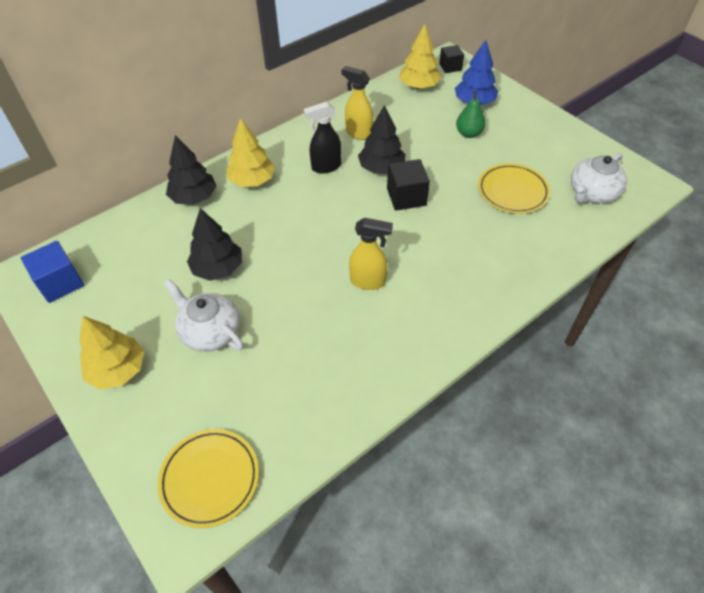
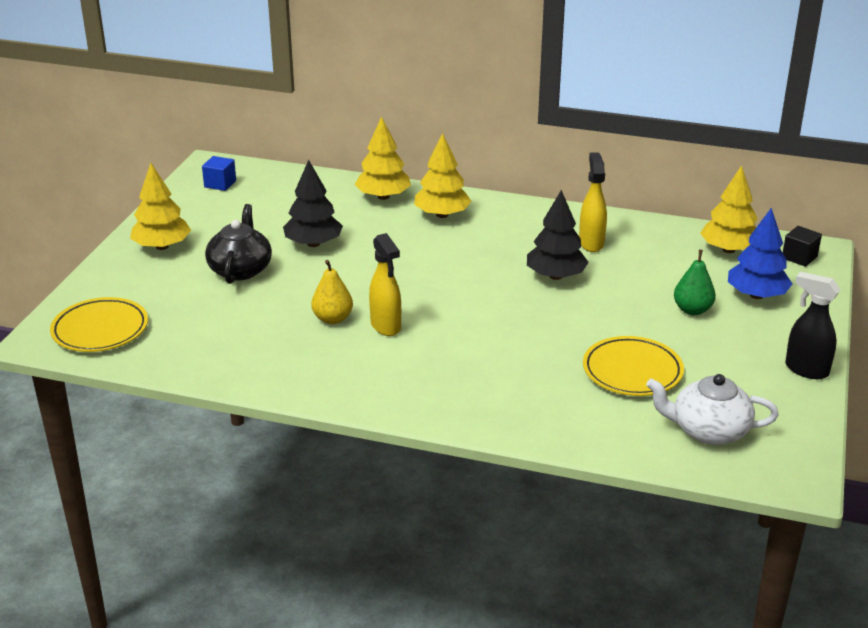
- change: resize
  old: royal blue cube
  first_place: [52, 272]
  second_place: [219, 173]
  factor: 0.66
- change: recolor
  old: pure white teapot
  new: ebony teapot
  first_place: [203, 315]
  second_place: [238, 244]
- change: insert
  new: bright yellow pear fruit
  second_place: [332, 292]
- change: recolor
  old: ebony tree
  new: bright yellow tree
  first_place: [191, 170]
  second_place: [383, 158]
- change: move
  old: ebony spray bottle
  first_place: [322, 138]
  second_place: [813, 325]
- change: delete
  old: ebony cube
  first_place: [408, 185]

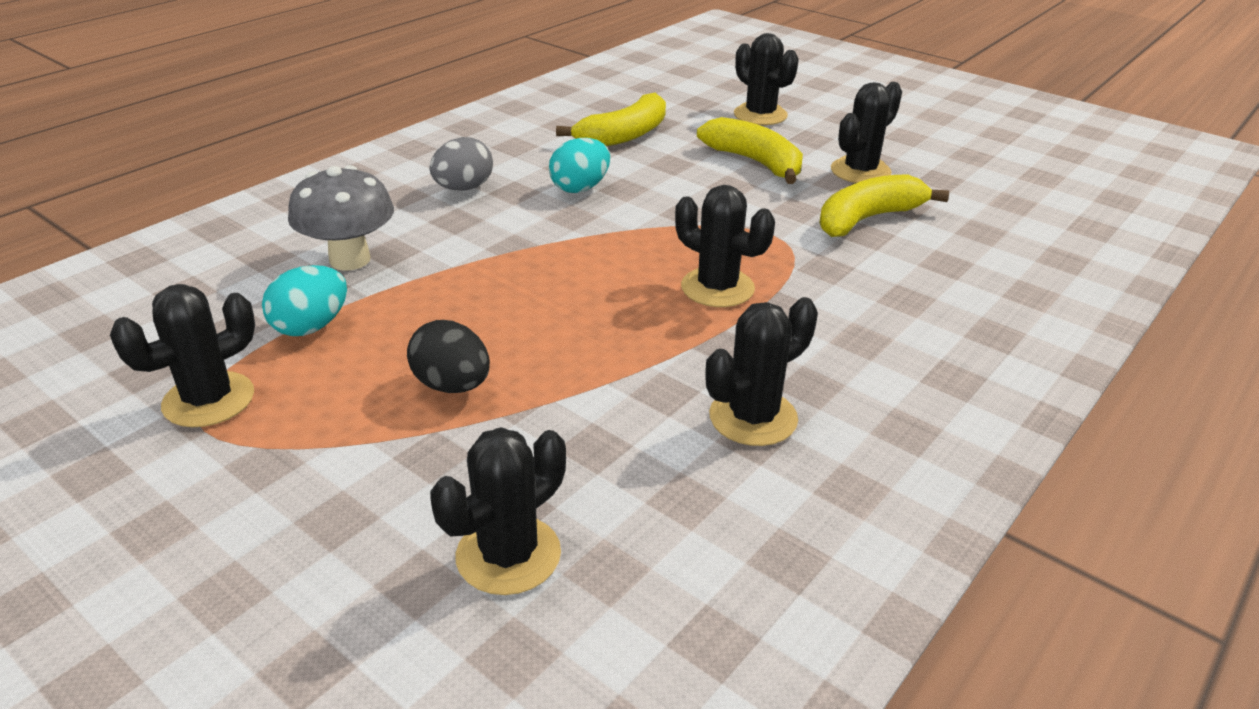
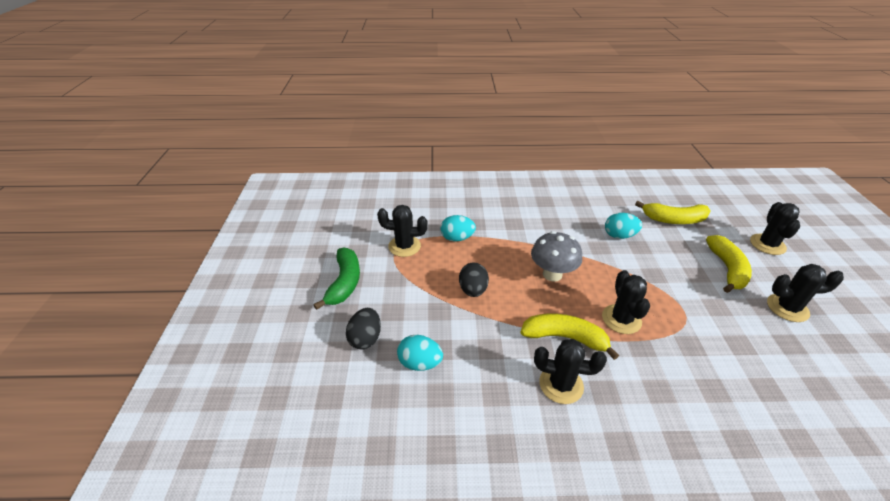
- change: insert
  new: green banana fruit
  second_place: [336, 278]
- change: insert
  new: ebony egg shape
  second_place: [363, 329]
- change: replace
  old: ebony saguaro cactus
  new: teal egg shape
  first_place: [498, 511]
  second_place: [420, 353]
- change: move
  old: bright yellow banana fruit
  first_place: [884, 205]
  second_place: [569, 336]
- change: move
  old: grey mushroom
  first_place: [341, 218]
  second_place: [556, 256]
- change: delete
  old: grey egg shape
  first_place: [461, 164]

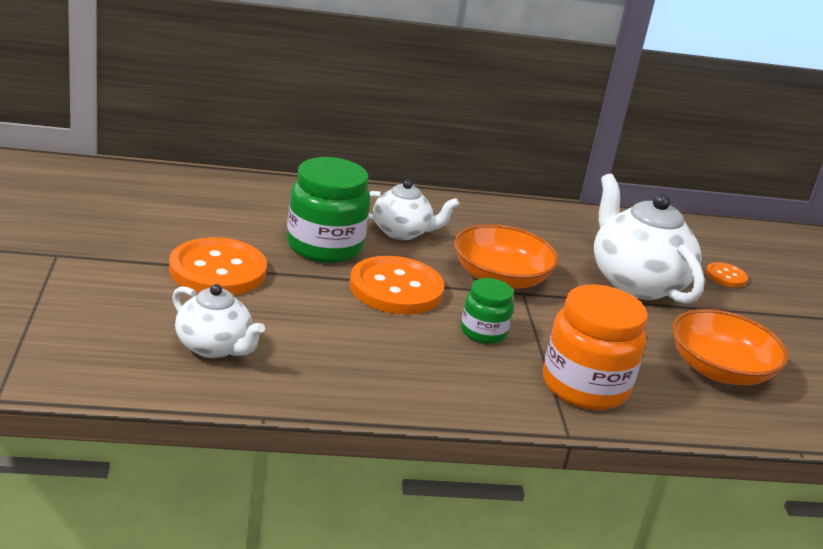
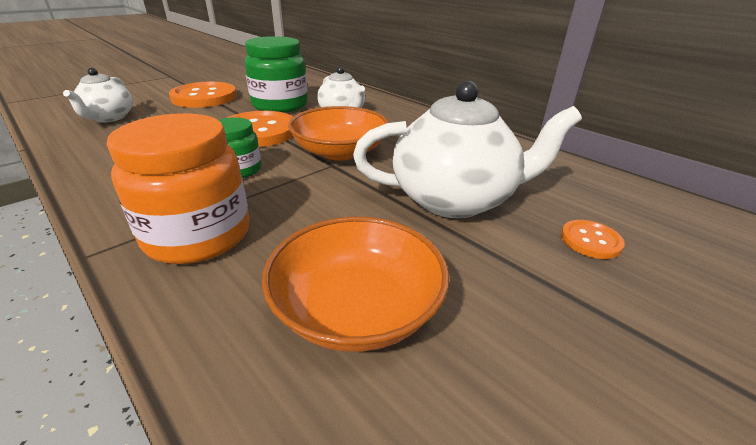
- change: rotate
  old: pure white teapot
  first_place: [649, 239]
  second_place: [467, 149]
  degrees: 60

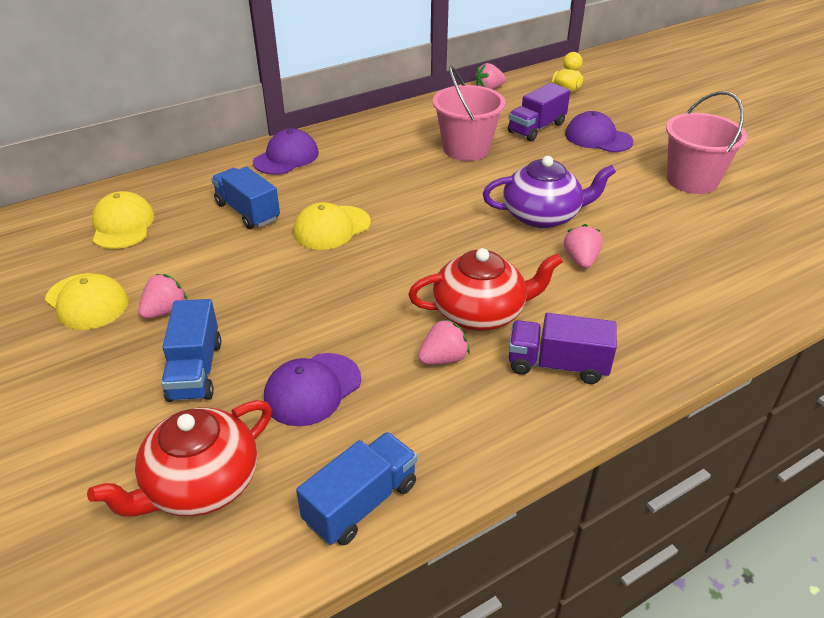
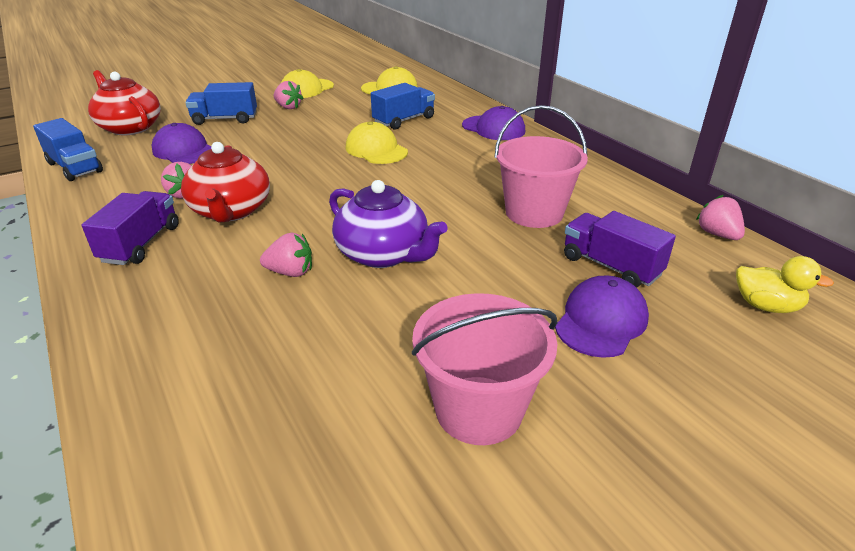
- change: rotate
  old: violet teapot
  first_place: [549, 192]
  second_place: [388, 224]
  degrees: -45

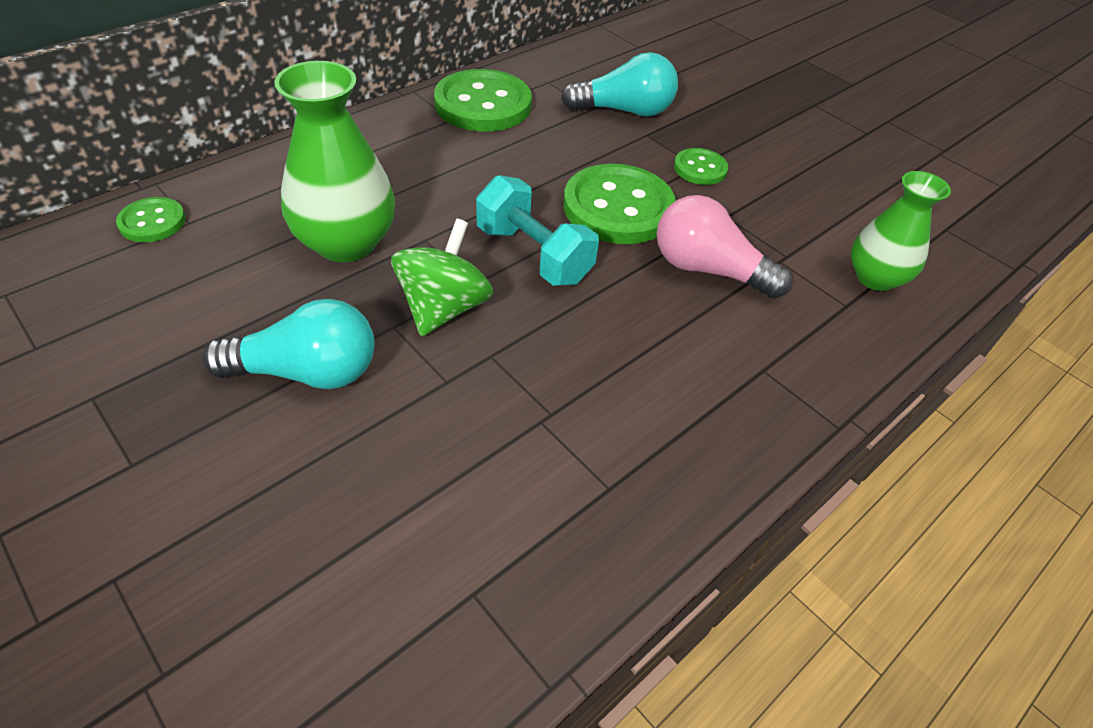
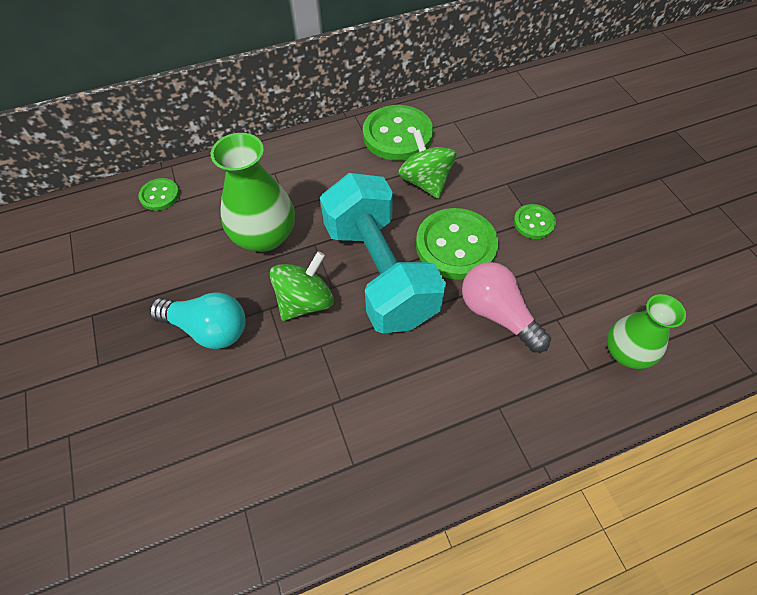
- change: resize
  old: teal hand weight
  first_place: [537, 230]
  second_place: [383, 253]
  factor: 1.73
- change: insert
  new: green spinning top
  second_place: [427, 164]
- change: delete
  old: teal lightbulb
  first_place: [619, 84]

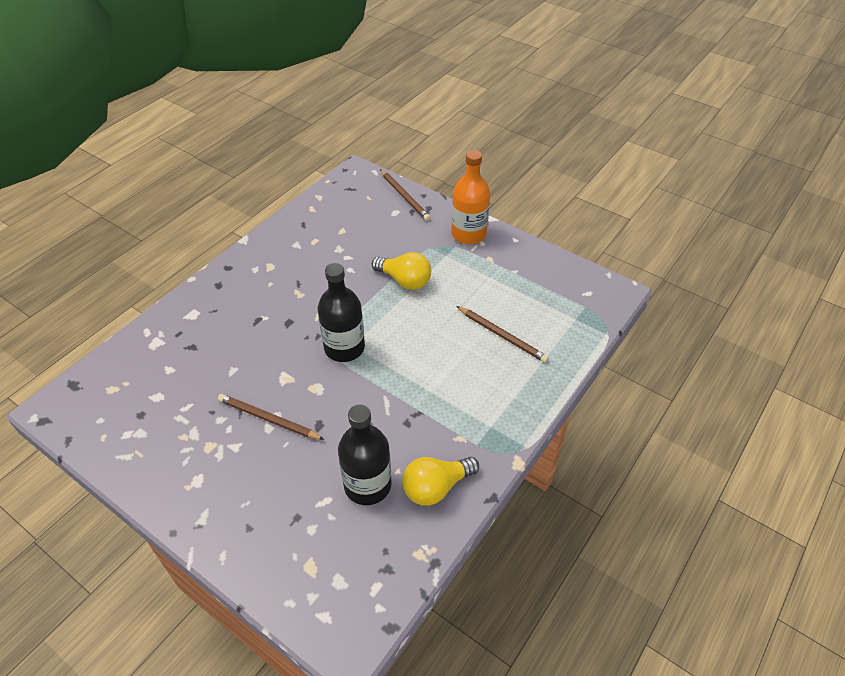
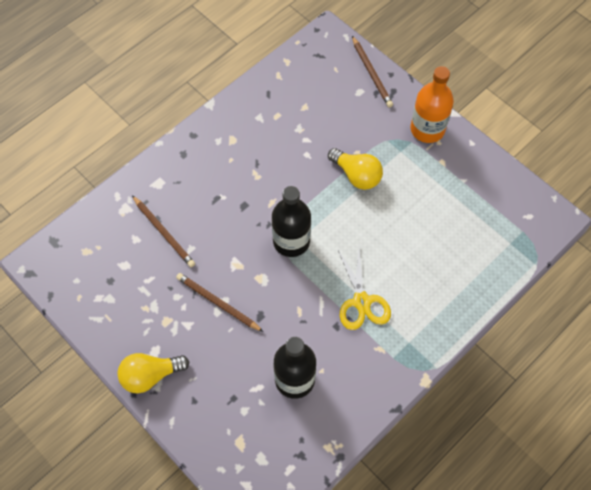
- change: move
  old: bright yellow lightbulb
  first_place: [440, 481]
  second_place: [153, 373]
- change: move
  old: brown lead pencil
  first_place: [502, 334]
  second_place: [163, 231]
- change: insert
  new: bright yellow scissors
  second_place: [364, 289]

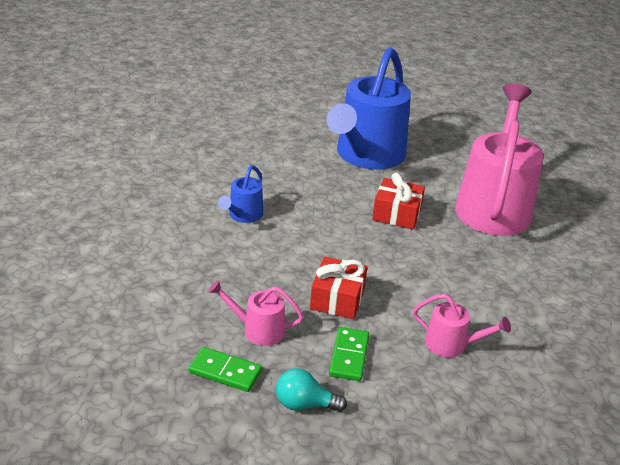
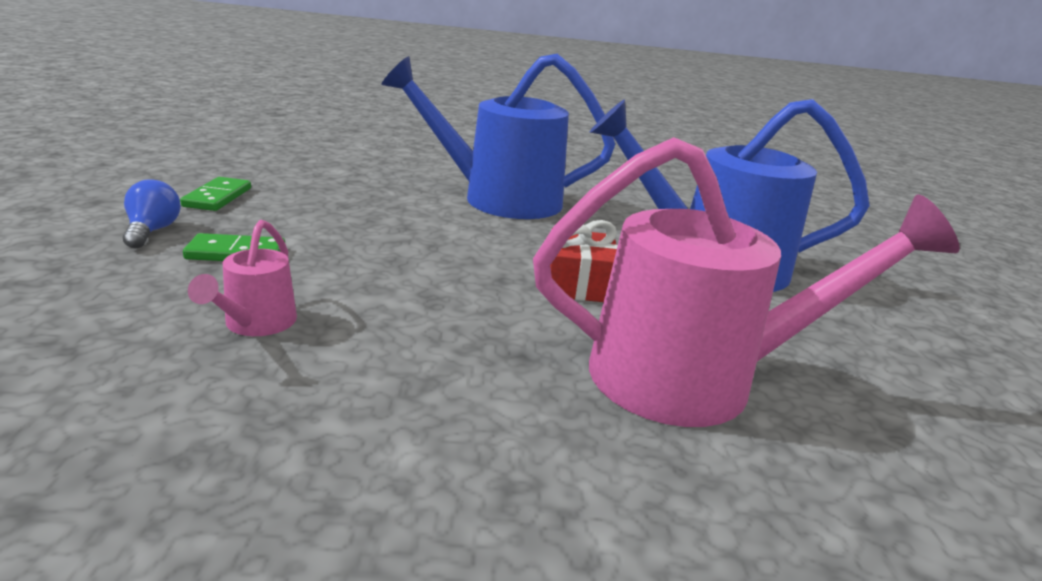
- change: recolor
  old: teal lightbulb
  new: royal blue lightbulb
  first_place: [311, 390]
  second_place: [152, 213]
- change: resize
  old: royal blue watering pot
  first_place: [240, 194]
  second_place: [498, 136]
  factor: 2.29
- change: delete
  old: rosy watering pot
  first_place: [256, 313]
- change: delete
  old: crimson gift
  first_place: [338, 288]

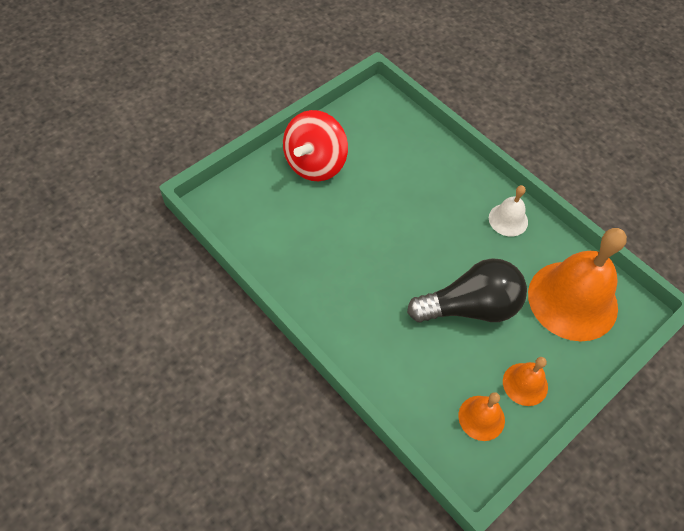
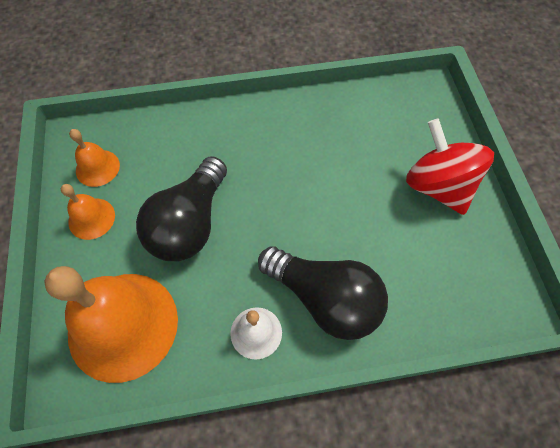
- change: insert
  new: ebony lightbulb
  second_place: [323, 293]

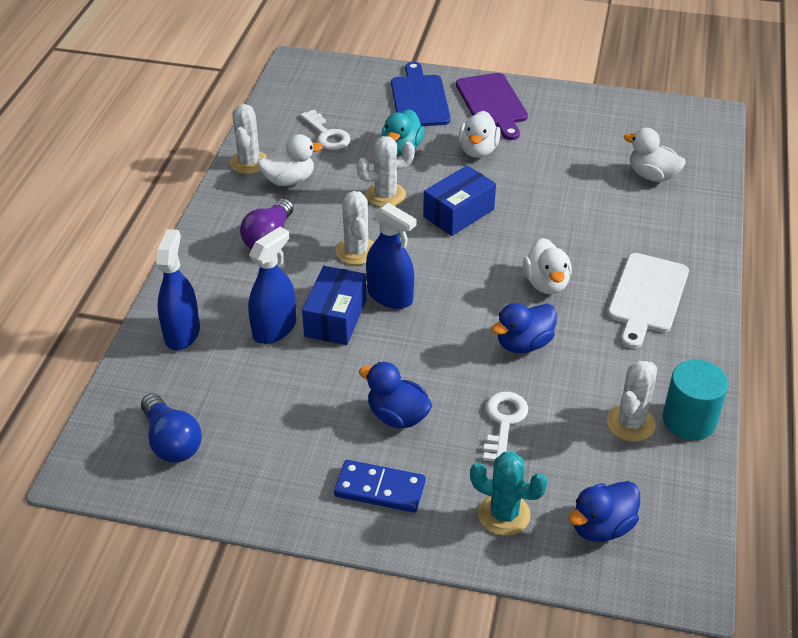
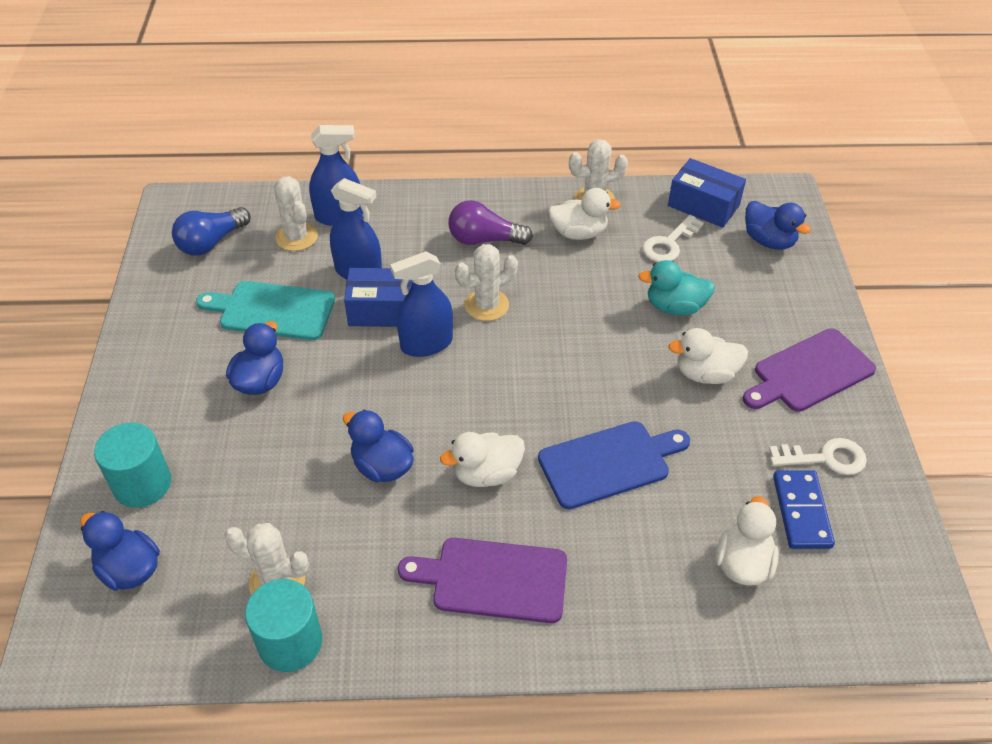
- change: replace
  old: teal saguaro cactus
  new: teal solid cylinder
  first_place: [509, 494]
  second_place: [132, 465]
- change: insert
  new: teal bread board
  second_place: [265, 310]
- change: move
  old: pure white saguaro cactus
  first_place: [385, 171]
  second_place: [296, 213]
- change: rotate
  old: royal blue spray bottle
  first_place: [391, 256]
  second_place: [421, 304]
  degrees: 45
- change: recolor
  old: pure white bread board
  new: violet bread board
  first_place: [648, 301]
  second_place: [482, 580]
- change: move
  old: royal blue bread board
  first_place: [421, 94]
  second_place: [614, 465]
- change: rotate
  old: pure white duck
  first_place: [290, 160]
  second_place: [584, 214]
  degrees: -60
- change: move
  old: royal blue parcel
  first_place: [459, 200]
  second_place: [707, 193]
- change: insert
  new: royal blue duck
  second_place: [778, 225]
- change: move
  old: pure white key
  first_place: [505, 426]
  second_place: [818, 456]
- change: move
  old: royal blue domino tile
  first_place: [379, 486]
  second_place: [804, 509]

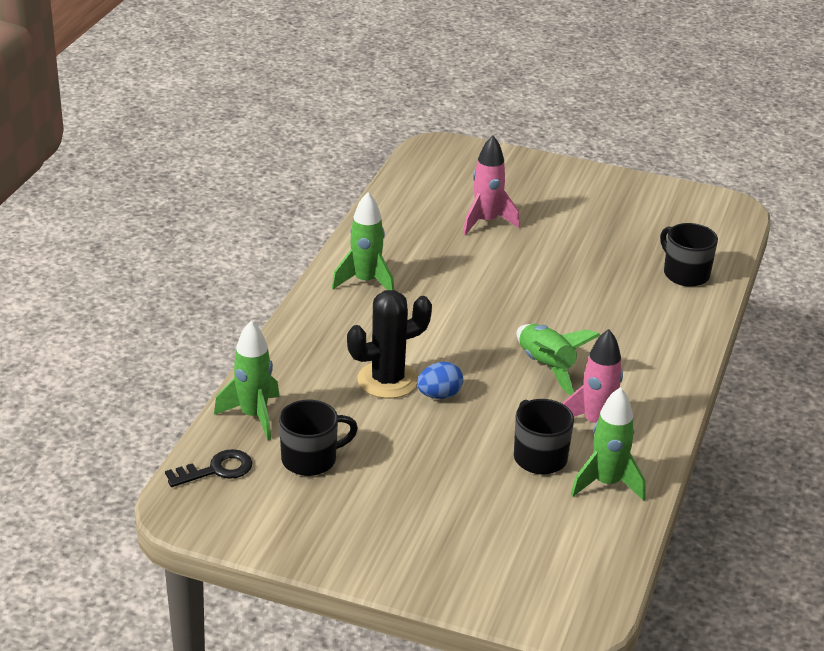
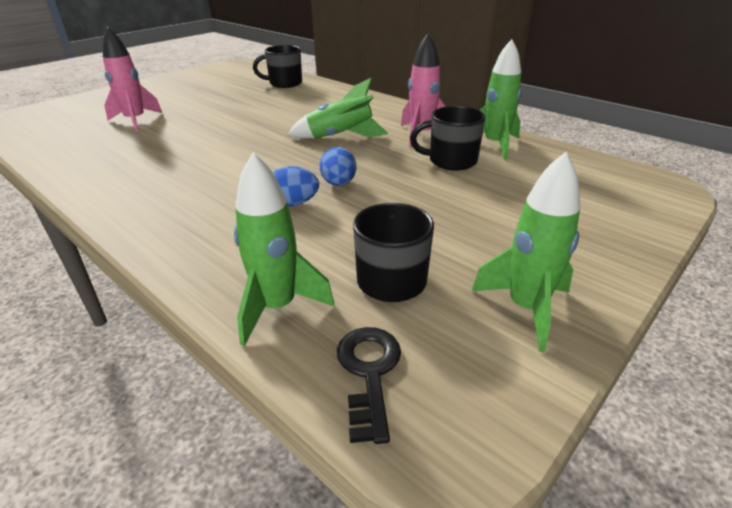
- change: replace
  old: ebony saguaro cactus
  new: royal blue egg shape
  first_place: [389, 344]
  second_place: [296, 186]
- change: move
  old: green spaceship
  first_place: [363, 241]
  second_place: [526, 252]

